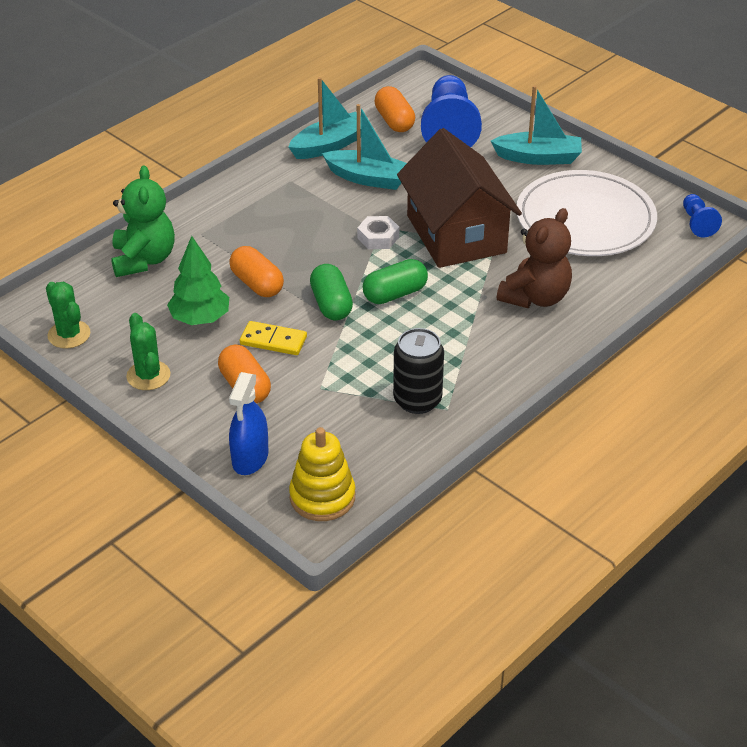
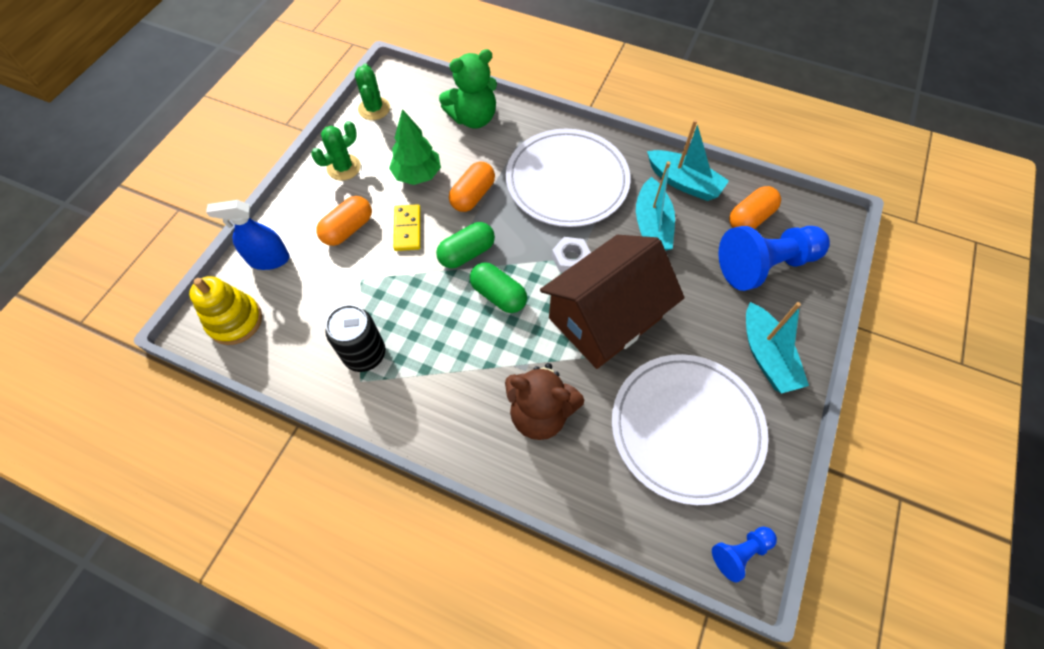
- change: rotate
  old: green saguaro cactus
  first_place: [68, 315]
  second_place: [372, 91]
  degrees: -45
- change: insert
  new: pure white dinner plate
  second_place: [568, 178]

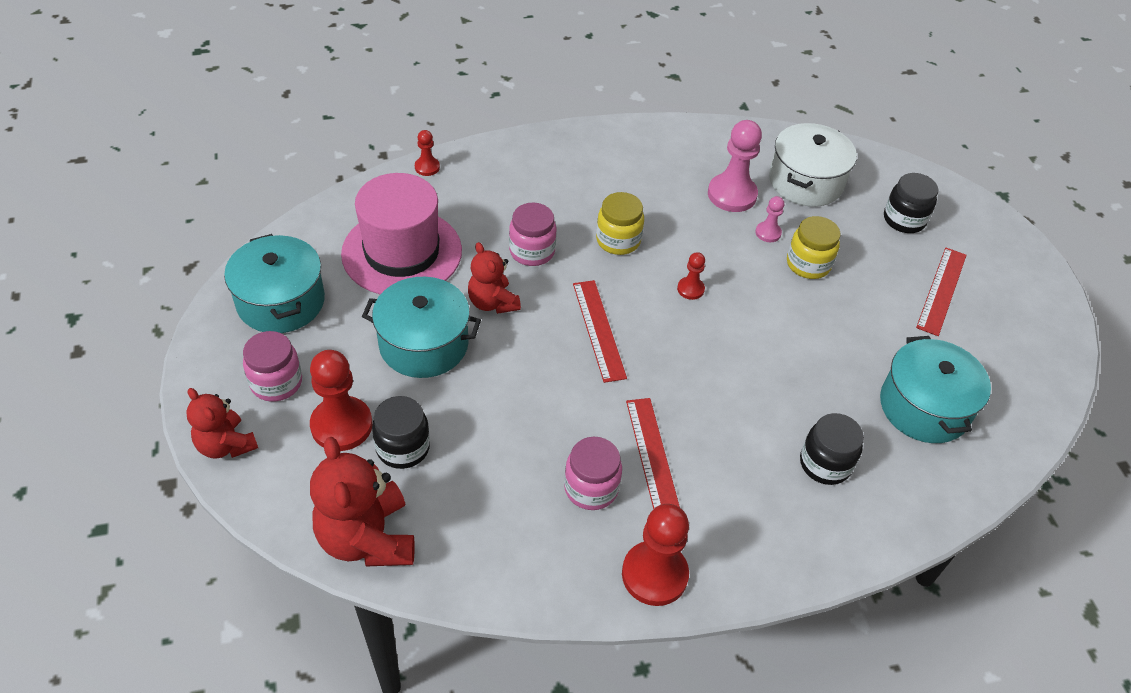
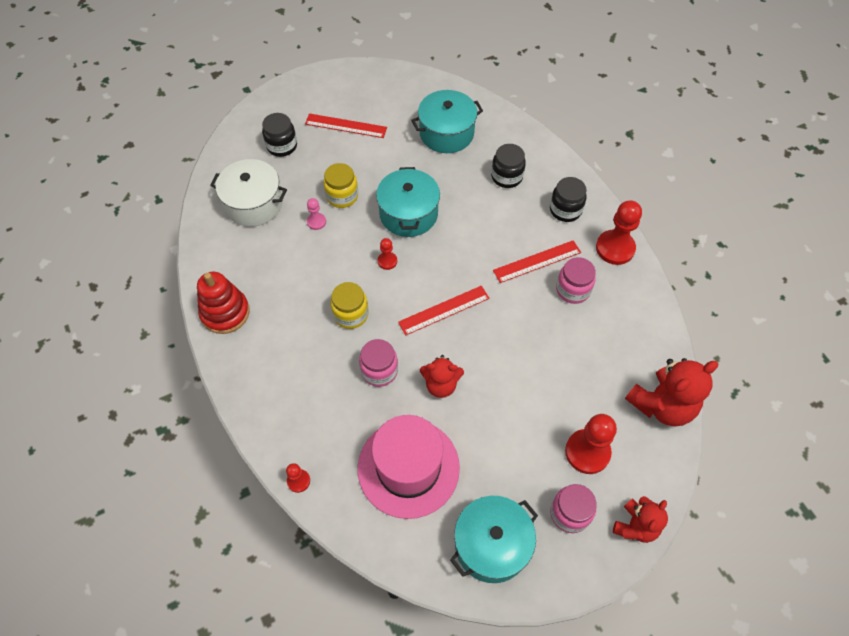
- change: insert
  new: crimson stacking rings
  second_place: [223, 303]
- change: move
  old: teal cooking pot
  first_place: [421, 327]
  second_place: [408, 202]
- change: rotate
  old: crimson teddy bear
  first_place: [494, 278]
  second_place: [442, 376]
  degrees: 45
- change: move
  old: ebony jar
  first_place: [401, 432]
  second_place: [568, 199]
- change: delete
  old: rosy chess pawn
  first_place: [735, 166]

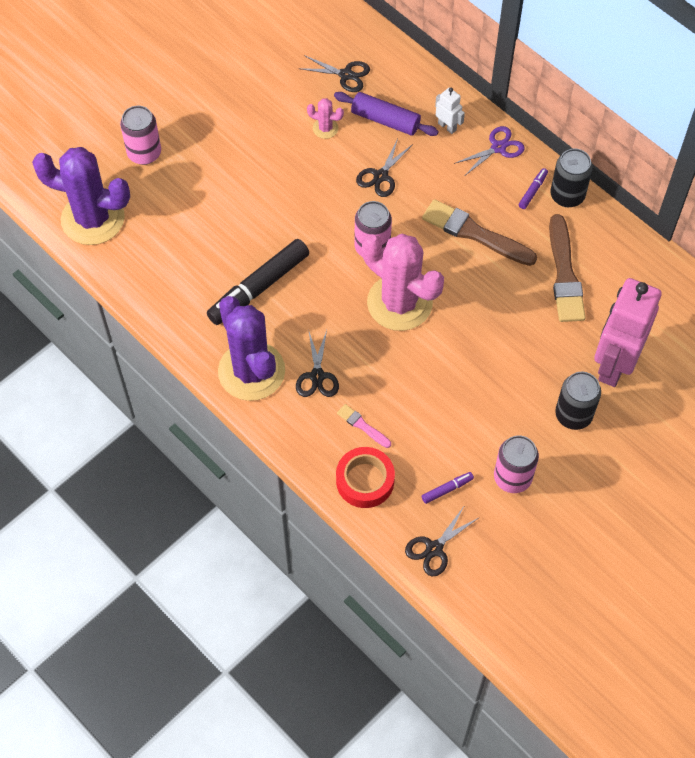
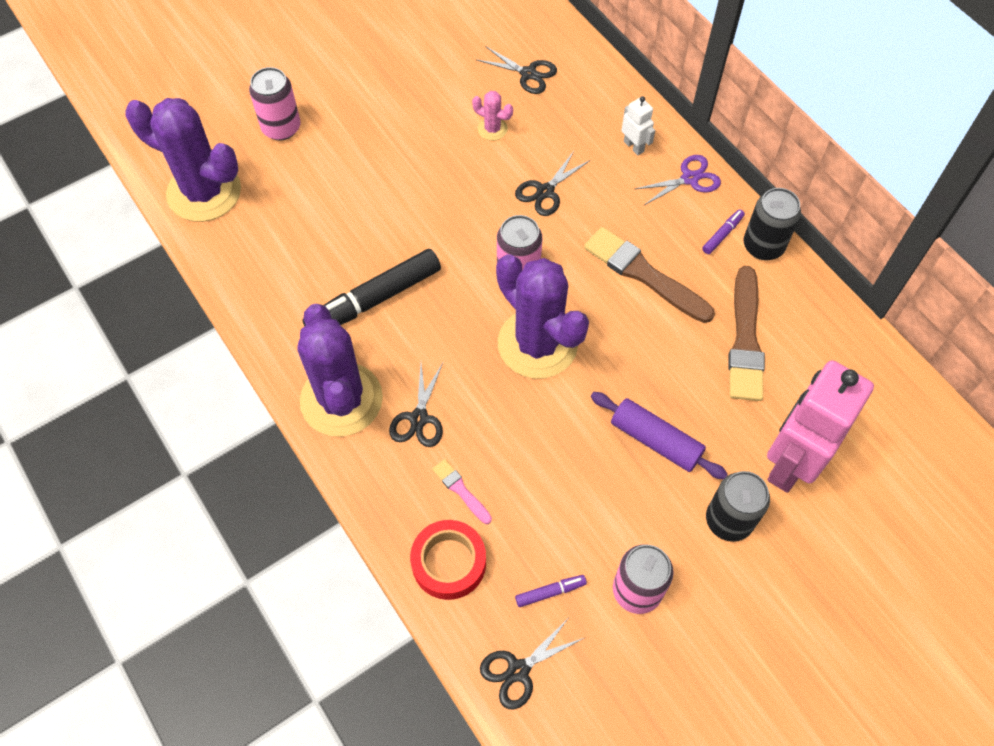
- change: recolor
  old: rosy saguaro cactus
  new: violet saguaro cactus
  first_place: [403, 282]
  second_place: [542, 316]
- change: move
  old: violet pastry roller
  first_place: [386, 114]
  second_place: [659, 435]

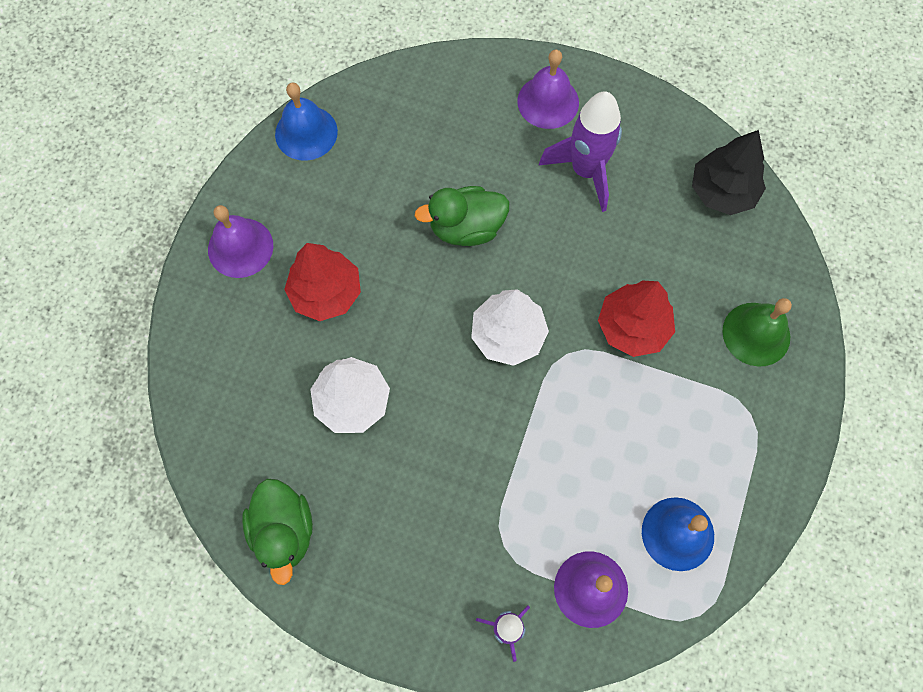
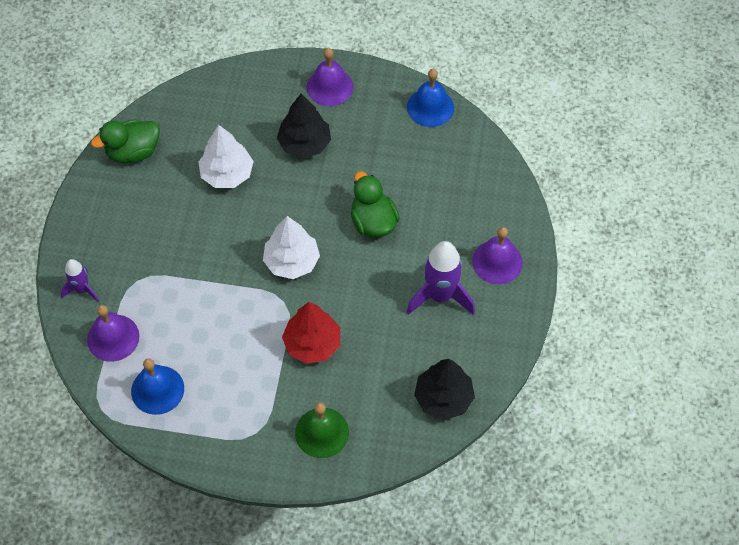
- change: recolor
  old: crimson tree
  new: ebony tree
  first_place: [322, 282]
  second_place: [304, 126]

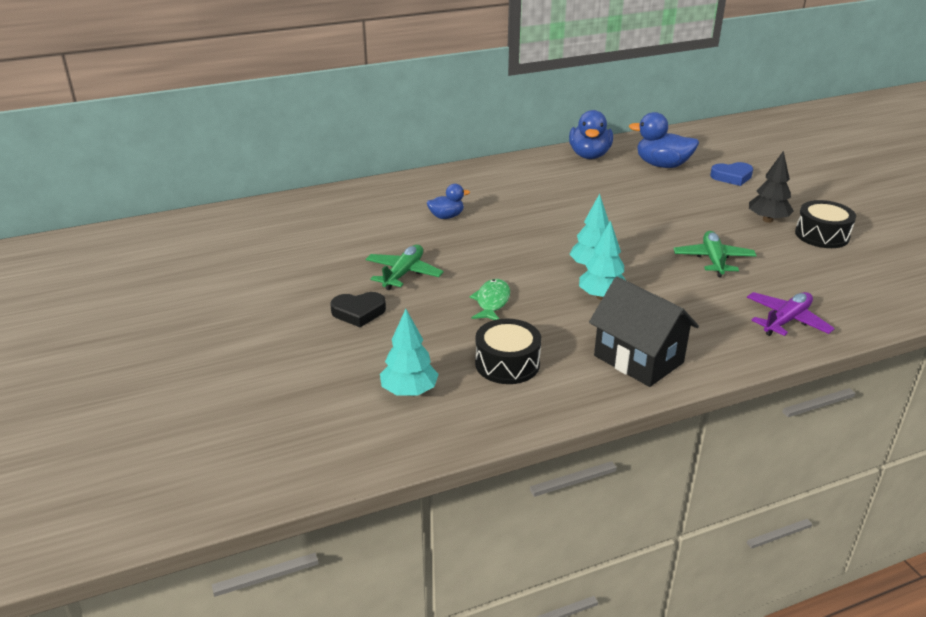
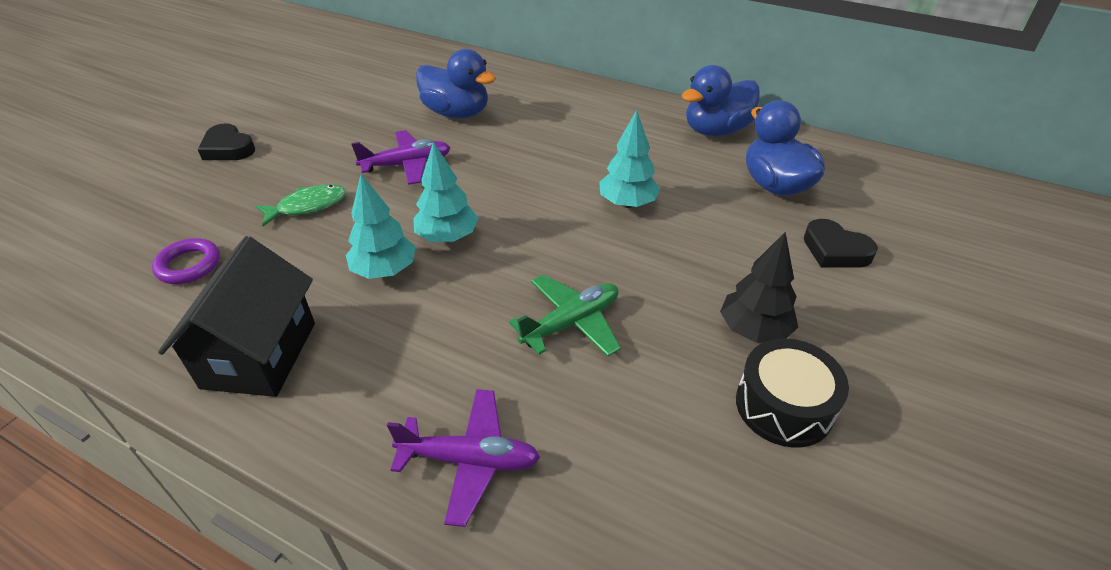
- change: replace
  old: ebony drum
  new: violet torus
  first_place: [508, 351]
  second_place: [186, 261]
- change: insert
  new: violet aeroplane
  second_place: [400, 157]
- change: resize
  old: royal blue duck
  first_place: [448, 201]
  second_place: [456, 84]
  factor: 1.73
- change: move
  old: teal tree
  first_place: [409, 352]
  second_place: [629, 159]
- change: recolor
  old: royal blue heart
  new: ebony heart
  first_place: [731, 174]
  second_place: [841, 243]
- change: delete
  old: green aeroplane
  first_place: [405, 267]

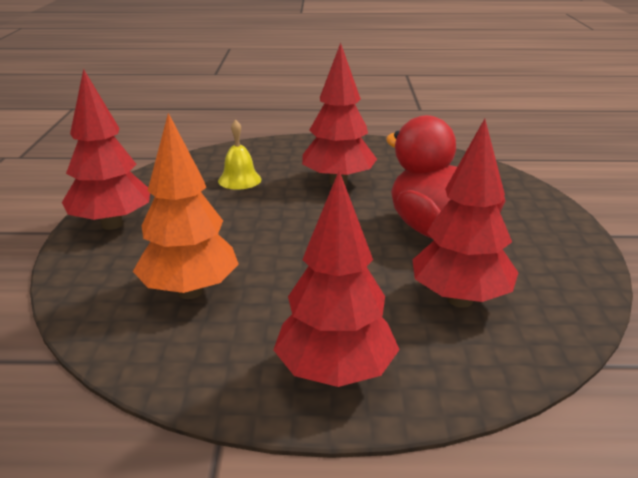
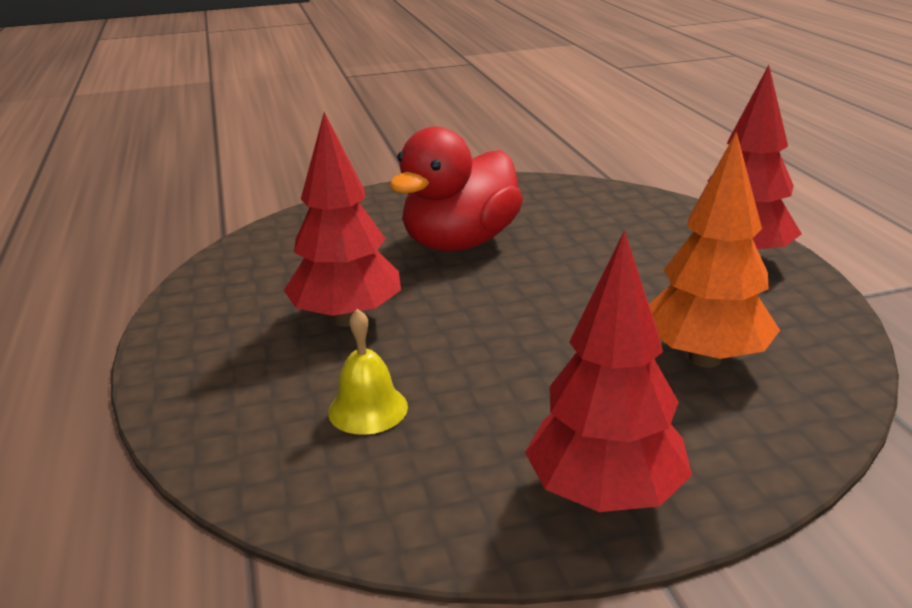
- change: delete
  old: crimson tree
  first_place: [465, 213]

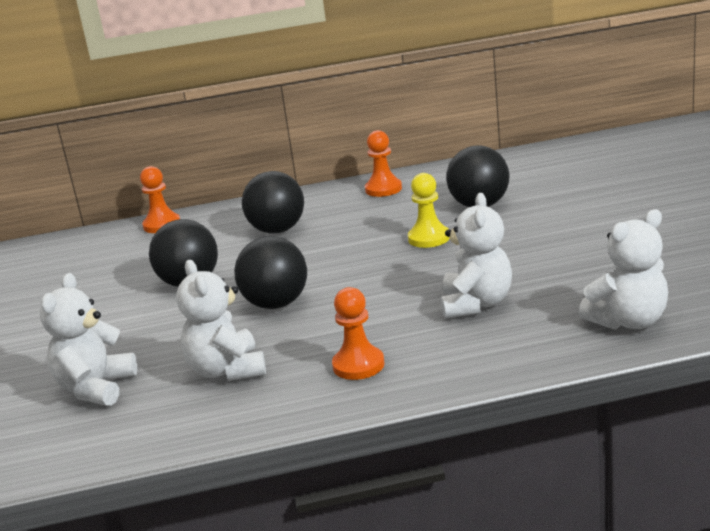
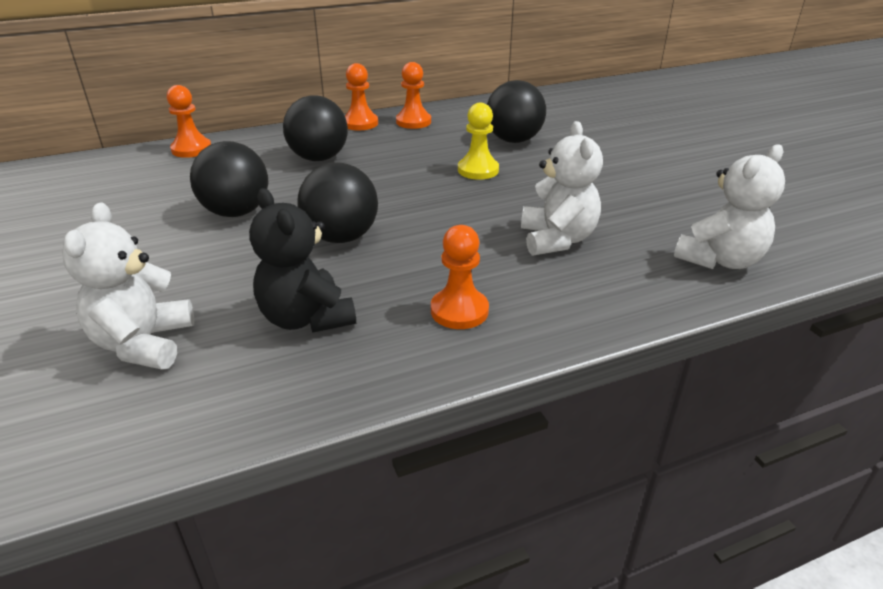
- change: recolor
  old: pure white teddy bear
  new: ebony teddy bear
  first_place: [221, 320]
  second_place: [302, 260]
- change: insert
  new: orange-coloured chess pawn
  second_place: [361, 96]

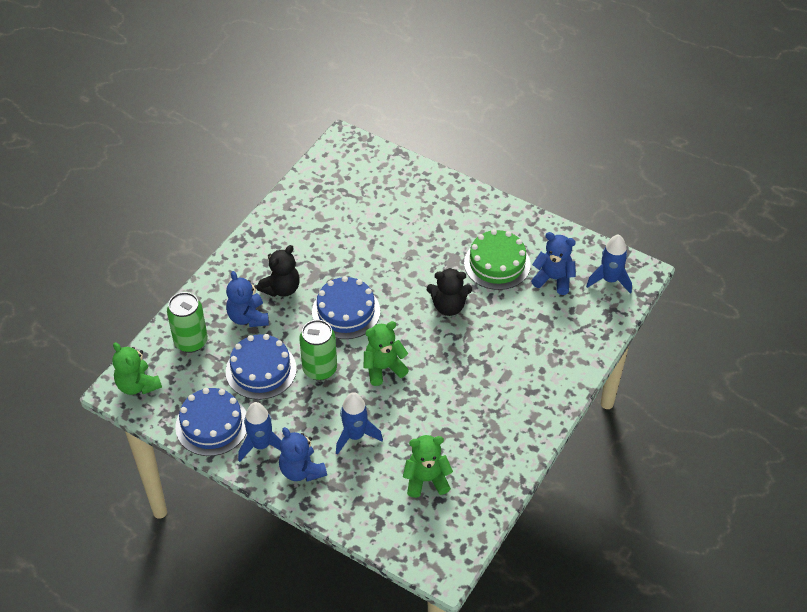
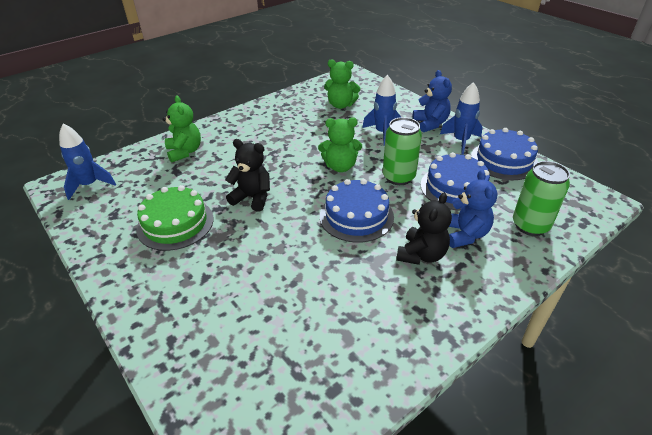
- change: move
  old: green teddy bear
  first_place: [137, 368]
  second_place: [182, 129]
- change: rotate
  old: ebony teddy bear
  first_place: [278, 271]
  second_place: [424, 229]
  degrees: 150
- change: delete
  old: royal blue teddy bear
  first_place: [553, 263]

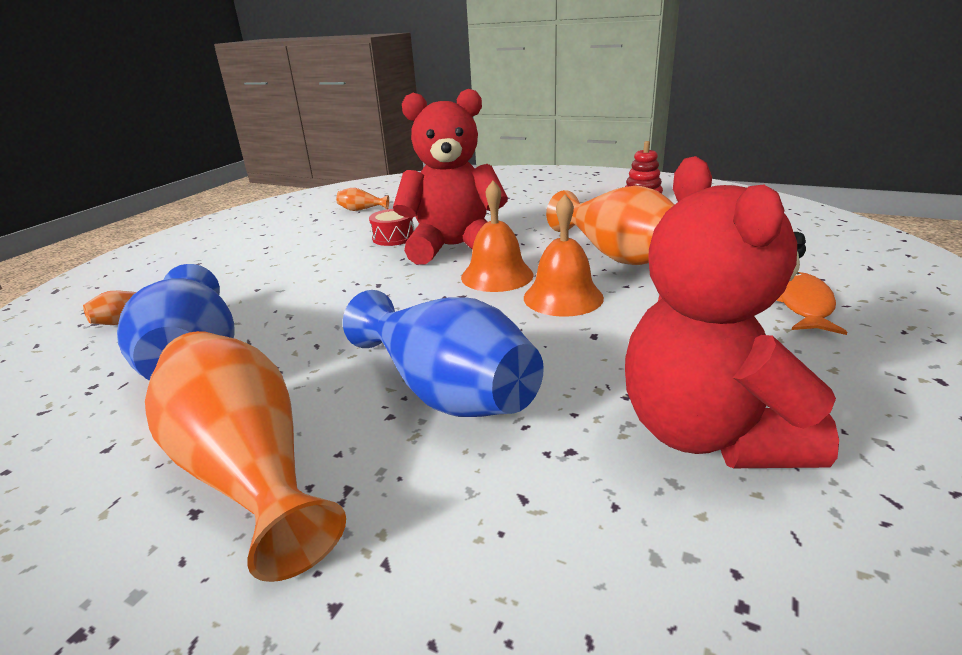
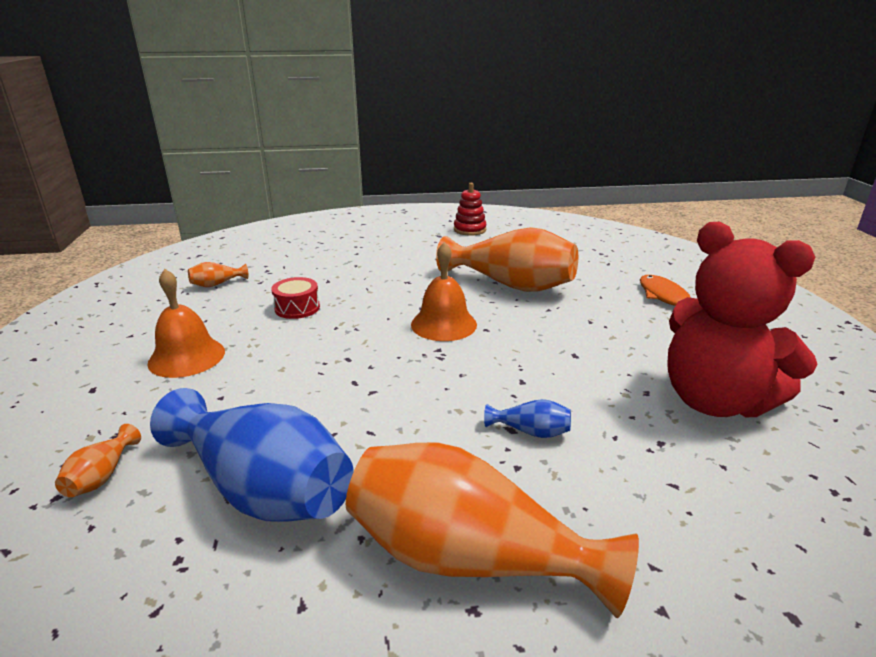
- change: move
  old: orange-coloured school bell
  first_place: [564, 255]
  second_place: [186, 323]
- change: resize
  old: royal blue vase
  first_place: [443, 353]
  second_place: [527, 418]
  factor: 0.41
- change: delete
  old: crimson teddy bear
  first_place: [450, 177]

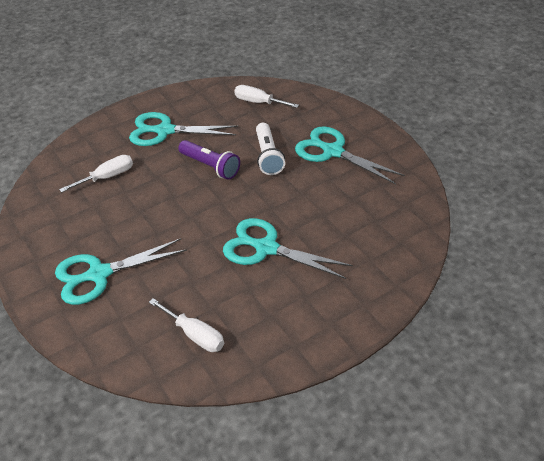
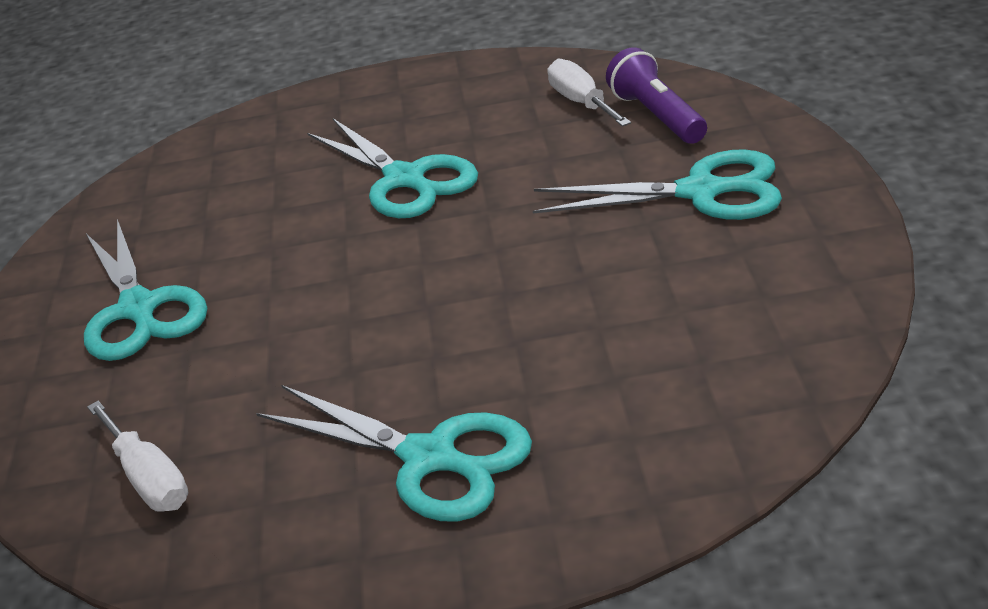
- change: move
  old: violet torch
  first_place: [209, 160]
  second_place: [656, 95]
- change: delete
  old: pure white screwdriver
  first_place: [96, 174]
- change: delete
  old: pure white torch
  first_place: [270, 149]

